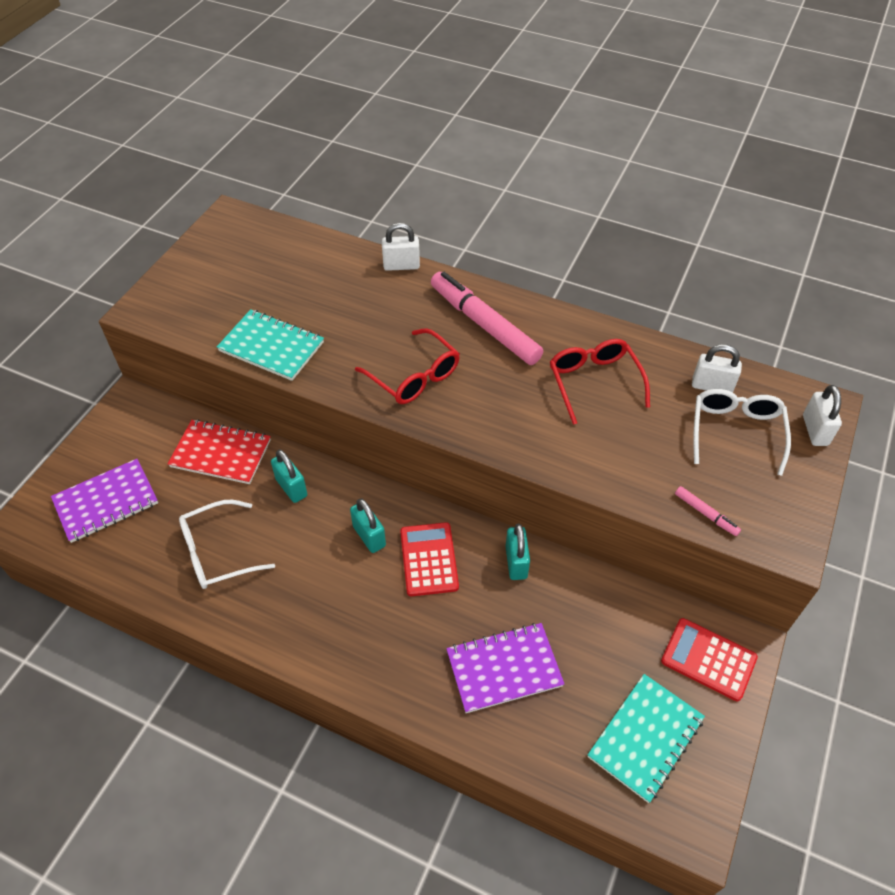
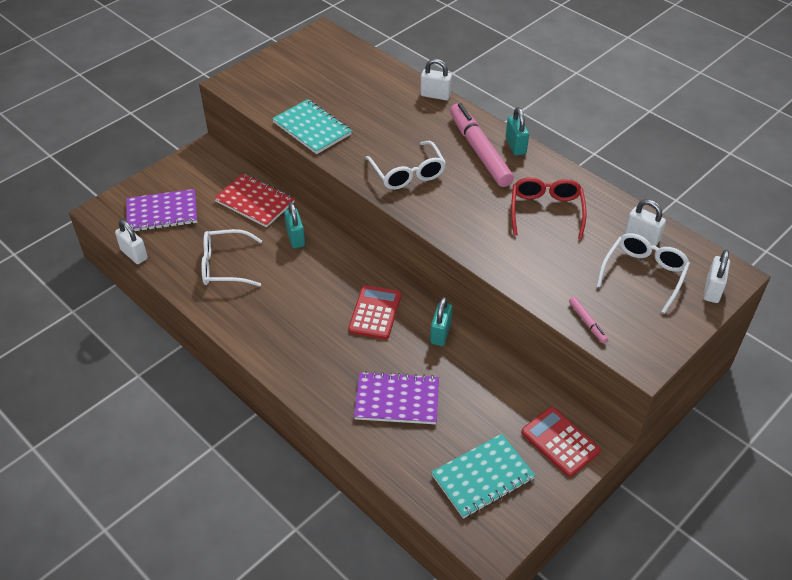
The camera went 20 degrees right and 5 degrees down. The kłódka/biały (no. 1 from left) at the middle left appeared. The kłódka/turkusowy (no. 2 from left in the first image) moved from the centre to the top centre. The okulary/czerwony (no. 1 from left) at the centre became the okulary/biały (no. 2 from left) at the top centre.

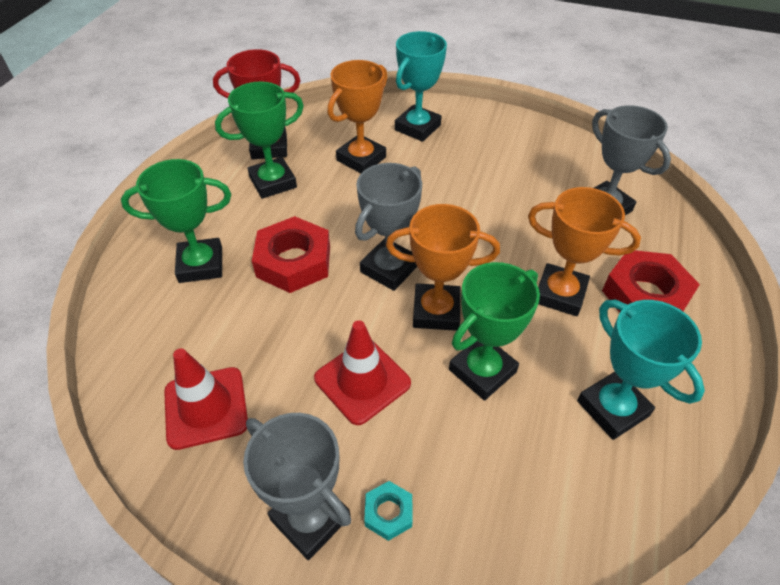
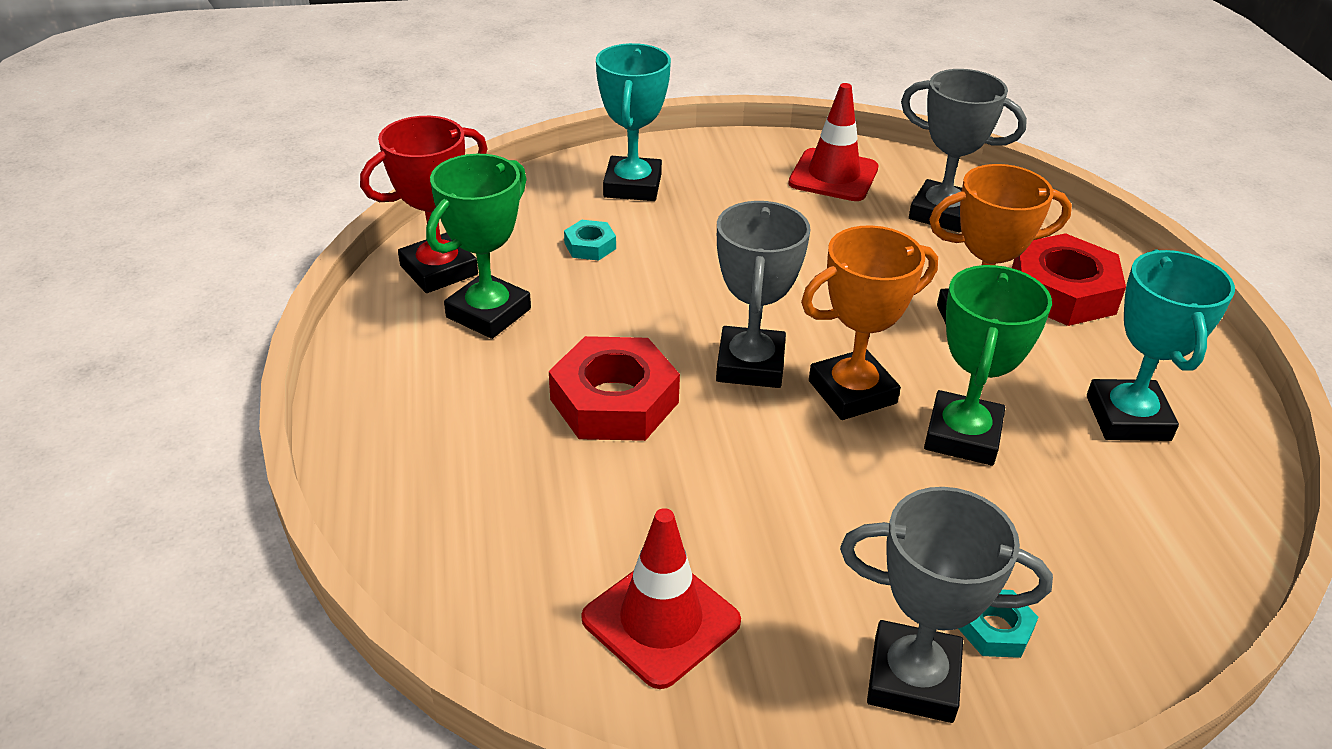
The camera went 30 degrees left and 10 degrees down. The puchar/zielony (no. 1 from left) at the middle left disappeared. The pachołek/czerwony (no. 2 from left) moved from the centre to the top centre. The puchar/pomarańczowy (no. 1 from left) at the top centre was replaced by the nakrętka/turkusowy (no. 1 from left) at the top centre. The puchar/turkusowy (no. 2 from left) at the middle right turned 60 degrees clockwise.

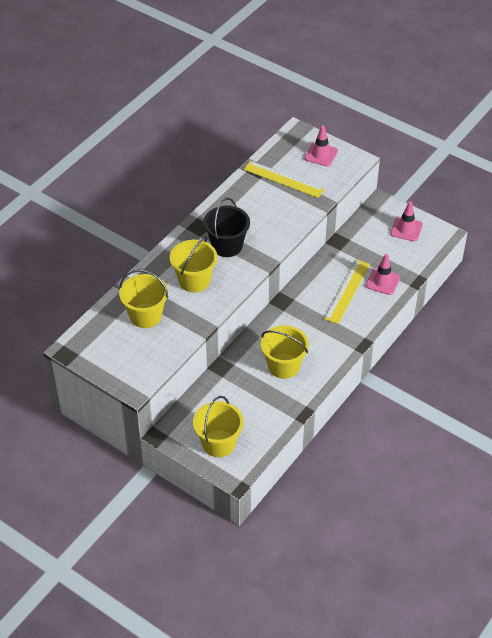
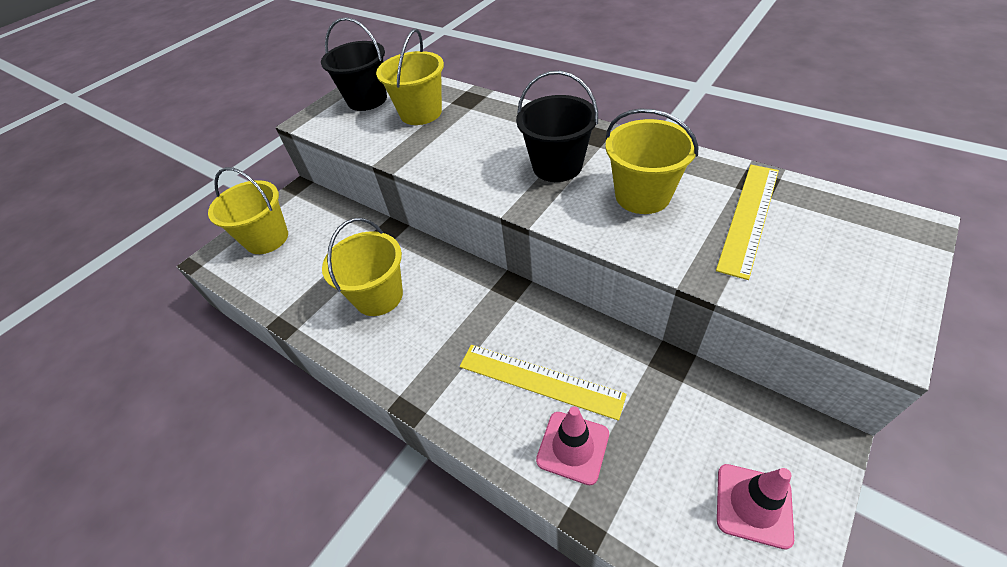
The camera went 95 degrees right and 0 degrees up. The pachołek/różowy (no. 1 from left) at the top centre disappeared. The wiadro/czarny (no. 1 from left) at the top centre appeared. The wiadro/żółty (no. 2 from left in the first image) moved from the centre to the top centre.

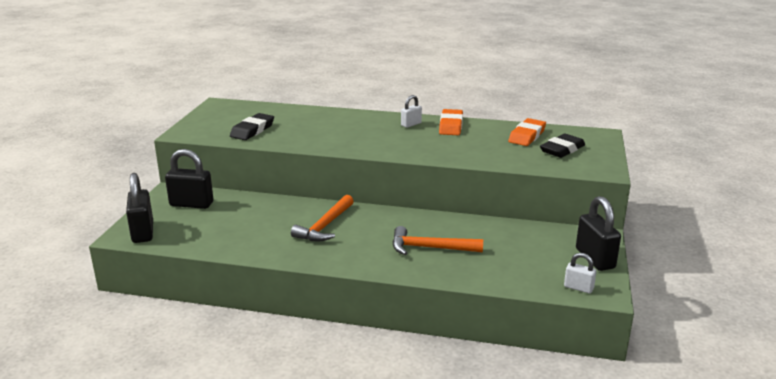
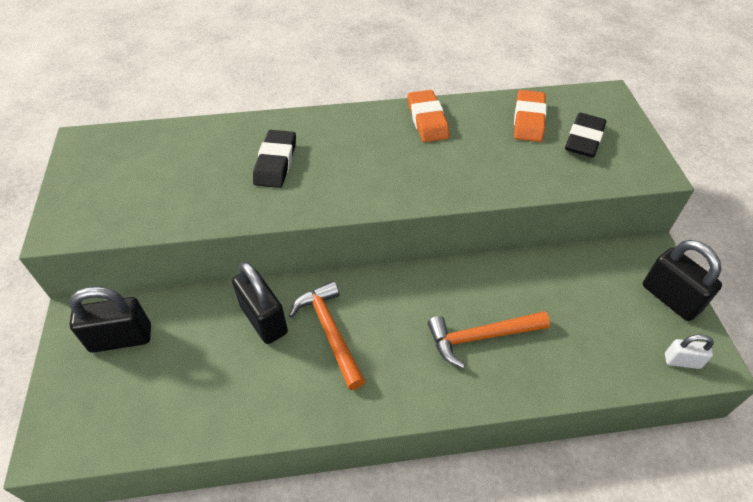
The camera went 20 degrees left and 25 degrees up. The kłódka/biały (no. 1 from left) at the top centre disappeared. The kłódka/czarny (no. 1 from left in the first image) moved from the middle left to the centre. The gumka do mazania/czarny (no. 1 from left) moved from the top left to the top centre. The młotek/pomarańczowy (no. 1 from left) at the centre turned 150 degrees clockwise.

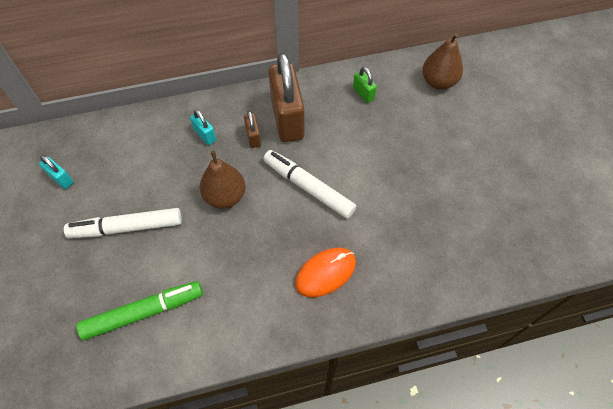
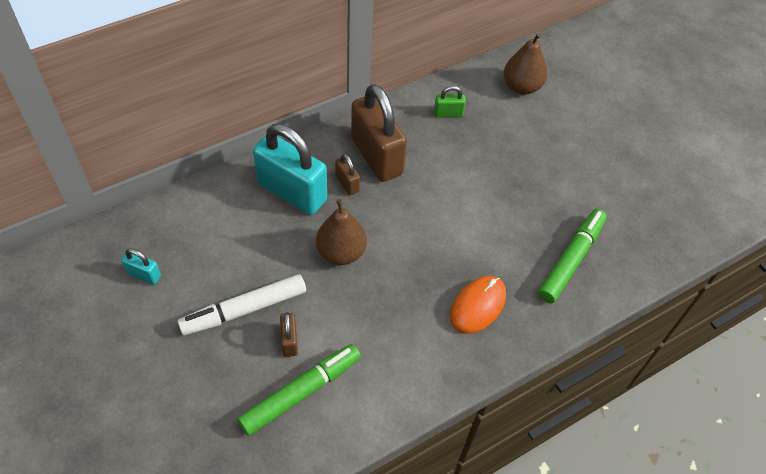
The camera went 20 degrees left and 5 degrees down. The flamaster/biały (no. 2 from left) at the centre disappeared. The kłódka/brązowy (no. 1 from left) at the bottom centre appeared. The flamaster/zielony (no. 2 from left) at the middle right appeared. The kłódka/zielony at the top centre turned 45 degrees counterclockwise. The kłódka/turkusowy (no. 2 from left) at the top left changed to 2.27 times the size.

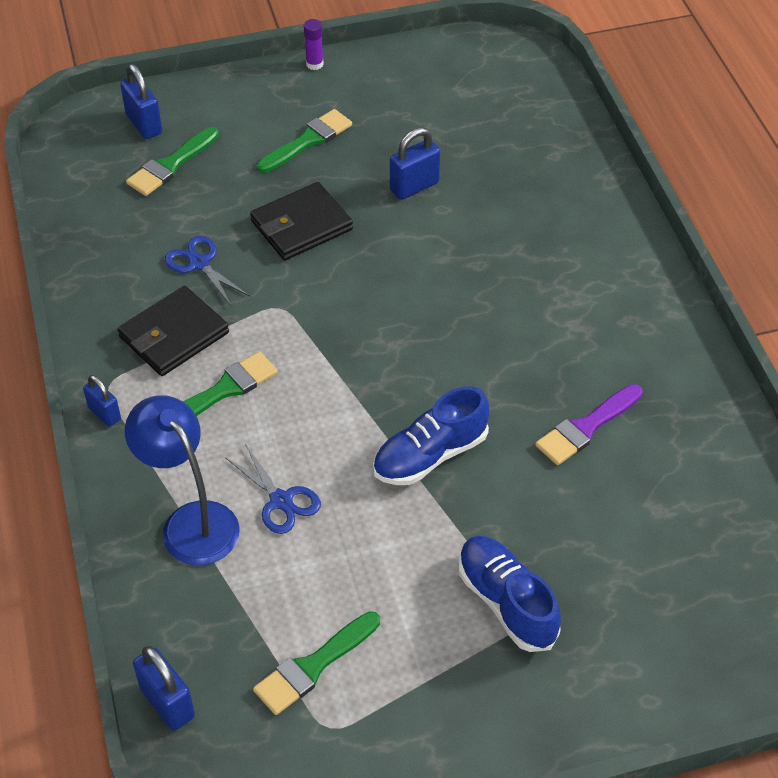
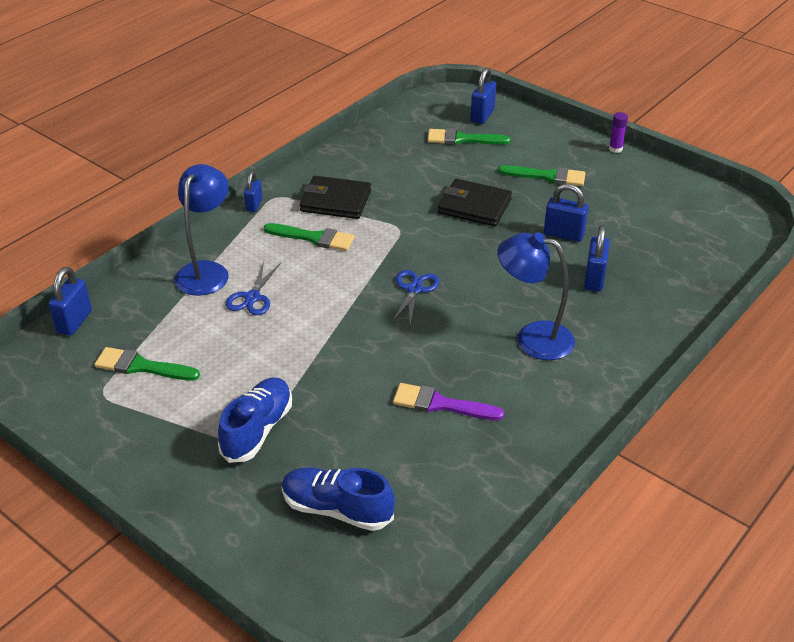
The camera went 55 degrees right and 10 degrees down. The lampka/niebieski (no. 2 from left) at the middle right appeared. The kłódka/niebieski (no. 5 from left) at the middle right appeared. The nożyczki/niebieski (no. 1 from left in the first image) moved from the middle left to the centre. The but/niebieski (no. 1 from left in the first image) moved from the centre to the bottom centre.

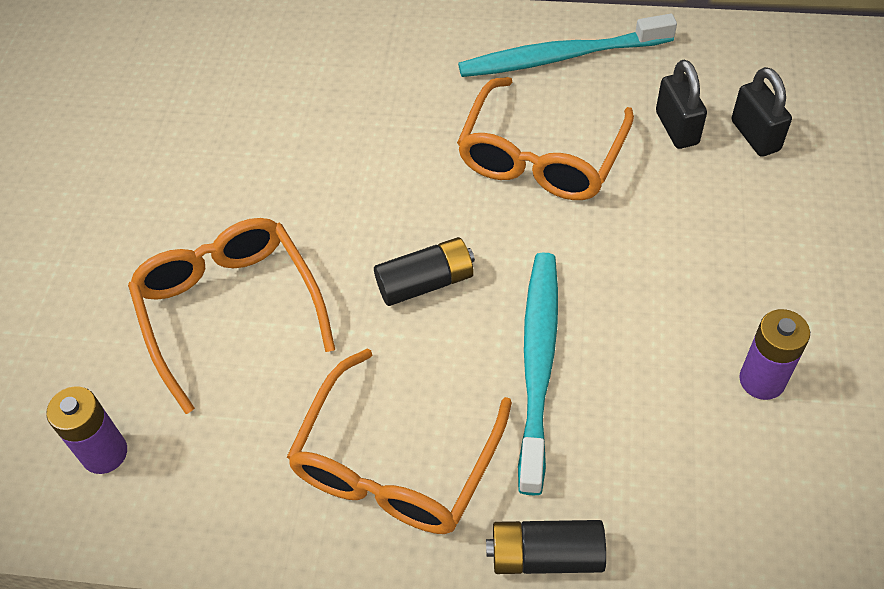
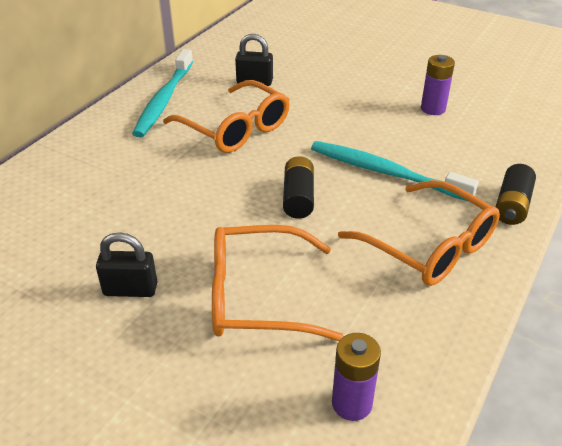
The camera went 70 degrees left and 15 degrees down. The kłódka/czarny (no. 2 from left in the first image) moved from the top right to the middle left.

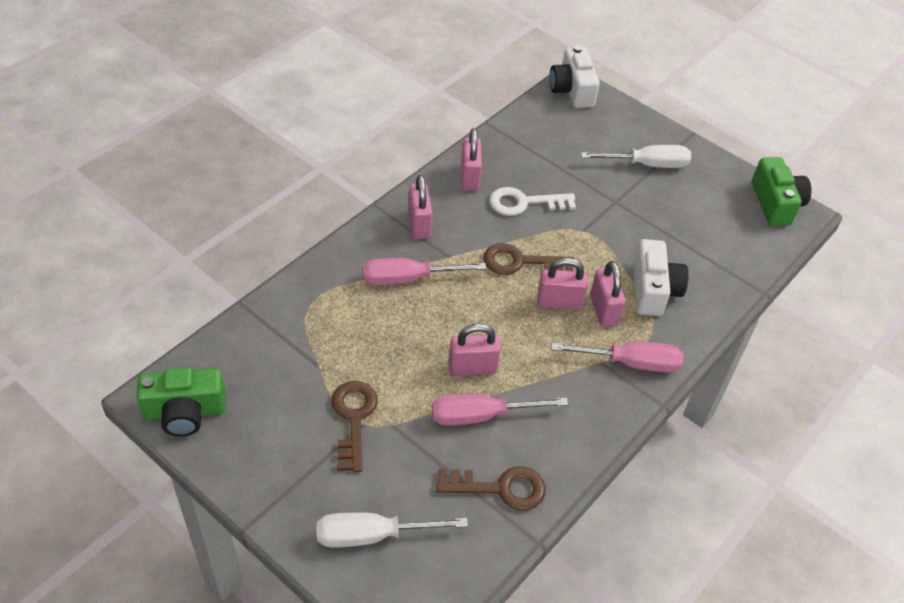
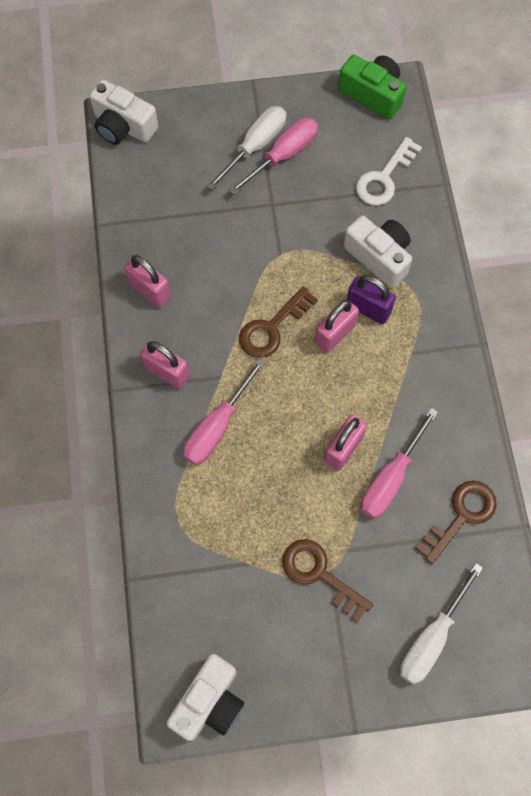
The camera went 45 degrees left and 20 degrees up. The klucz/biały moved from the centre to the top right. The śrubokręt/różowy (no. 3 from left in the first image) moved from the middle right to the top centre. The aparat fotograficzny/zielony (no. 1 from left) at the middle left became the aparat fotograficzny/biały (no. 2 from left) at the bottom centre. The kłódka/różowy (no. 5 from left) at the middle right became the kłódka/fioletowy at the middle right.

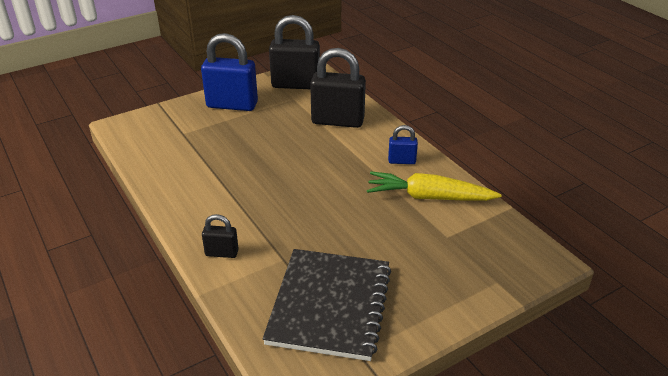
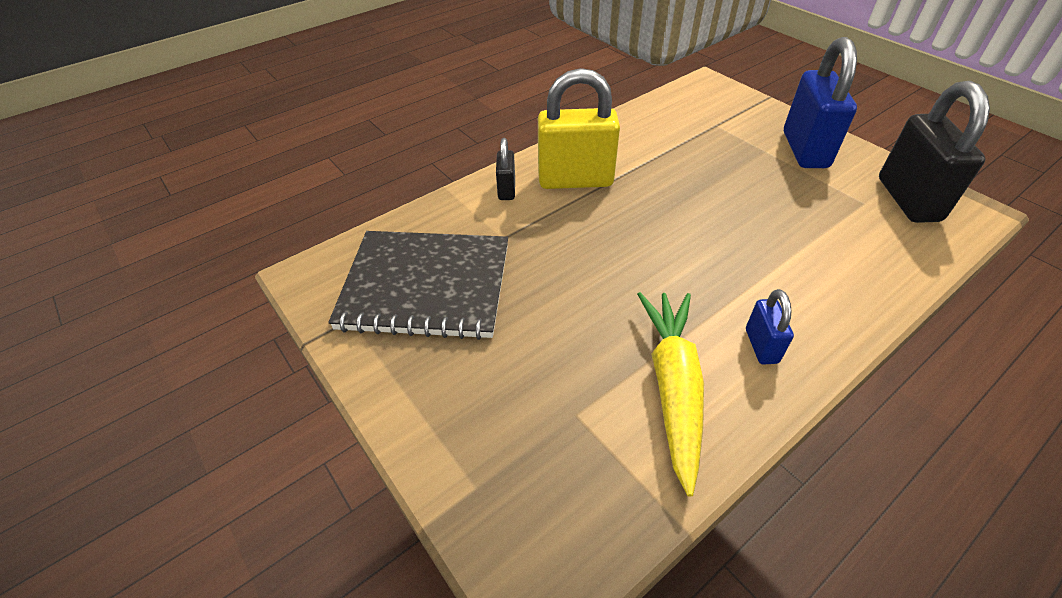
The camera went 85 degrees right and 10 degrees up. The kłódka/czarny (no. 3 from left) at the top centre disappeared. The kłódka/żółty at the top centre appeared.

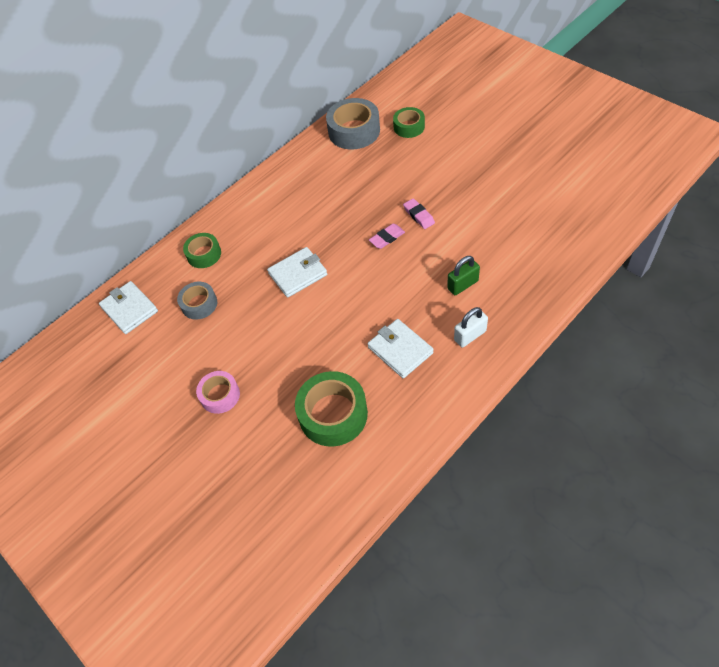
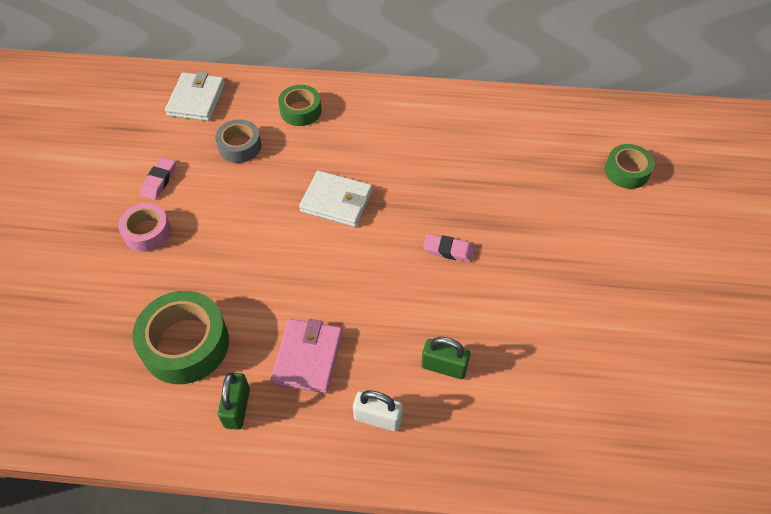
The camera went 45 degrees right and 0 degrees up. The taśma klejąca/szary (no. 2 from left) at the top centre disappeared. The kłódka/zielony (no. 1 from left) at the bottom left appeared. The gumka do mazania/różowy (no. 2 from left in the first image) moved from the top centre to the middle left. The portfel/biały (no. 3 from left) at the centre became the portfel/różowy at the bottom centre.

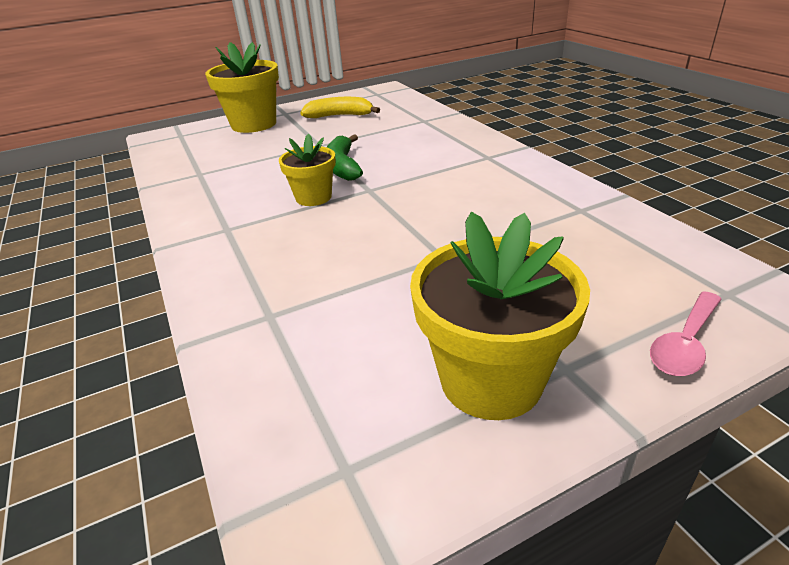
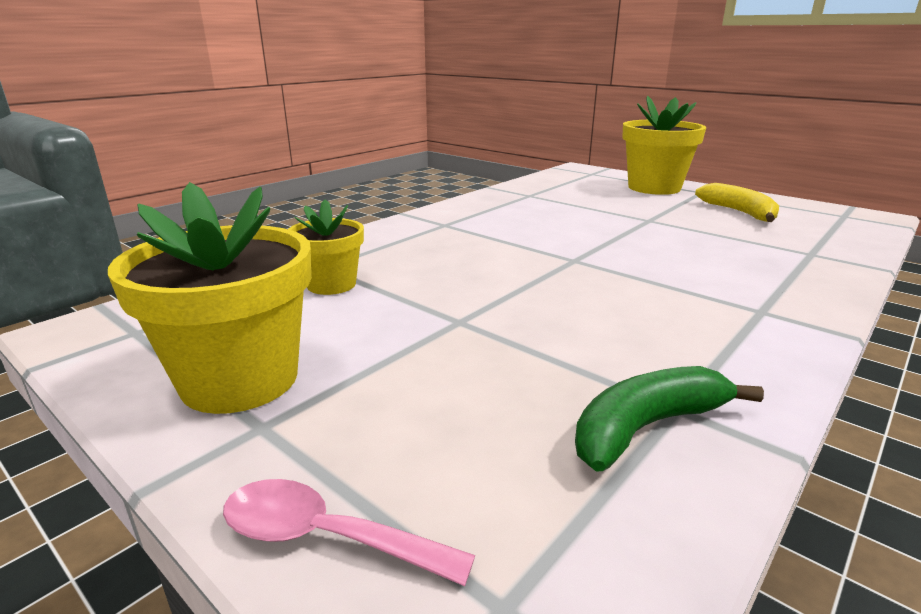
The camera went 65 degrees right and 10 degrees down. The doniczka/żółty (no. 2 from left) moved from the top centre to the centre. The banan/zielony moved from the top centre to the bottom right.

